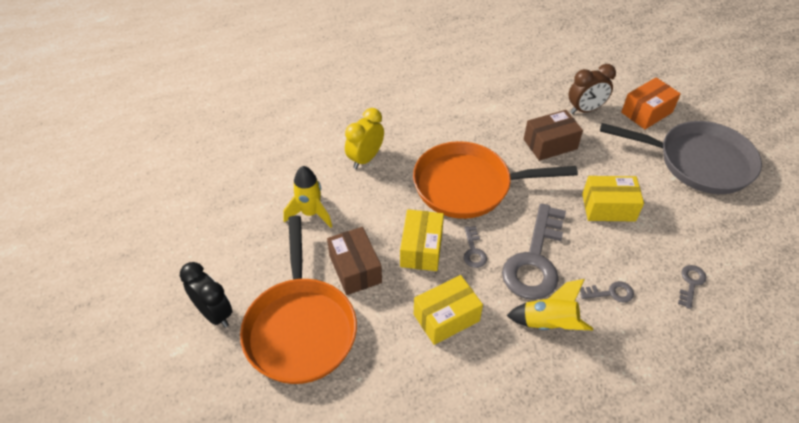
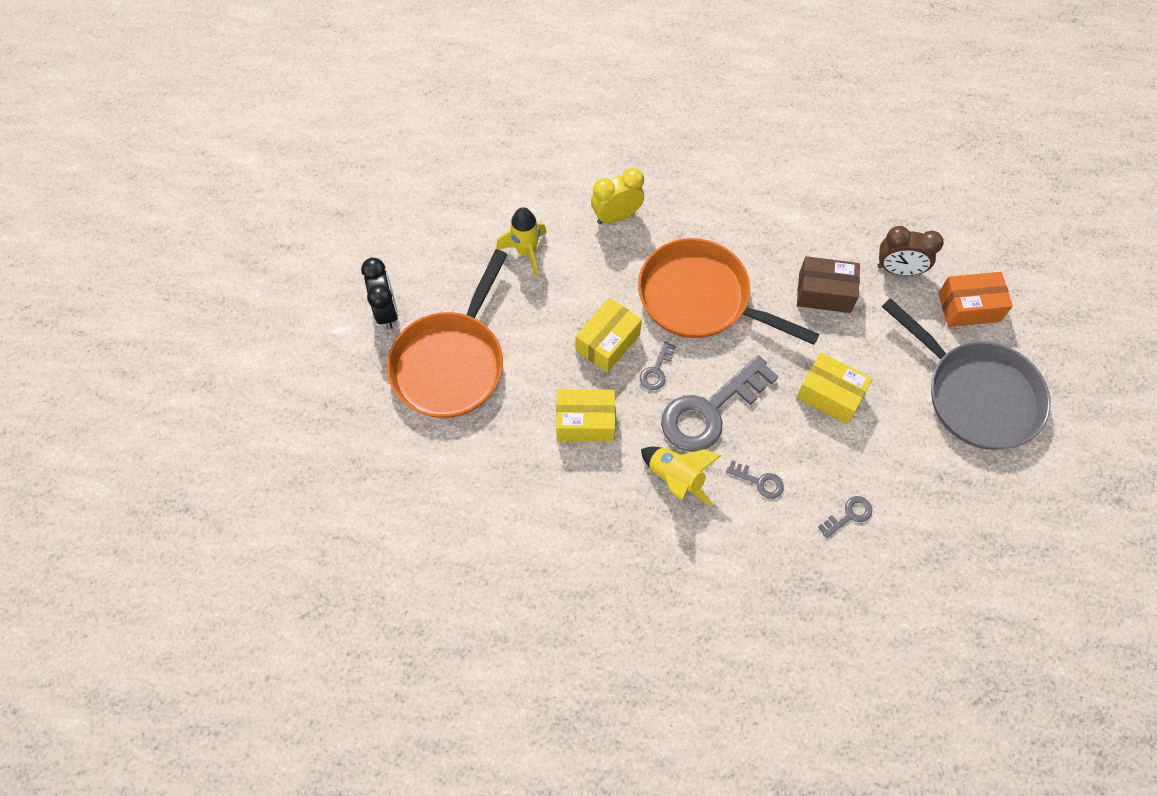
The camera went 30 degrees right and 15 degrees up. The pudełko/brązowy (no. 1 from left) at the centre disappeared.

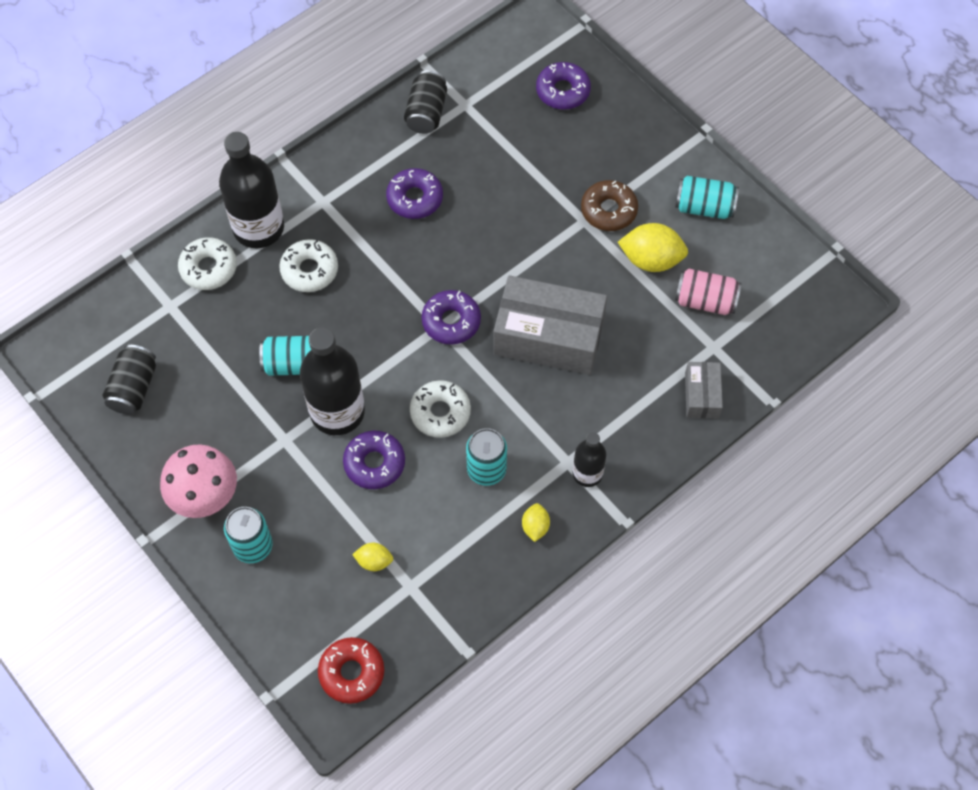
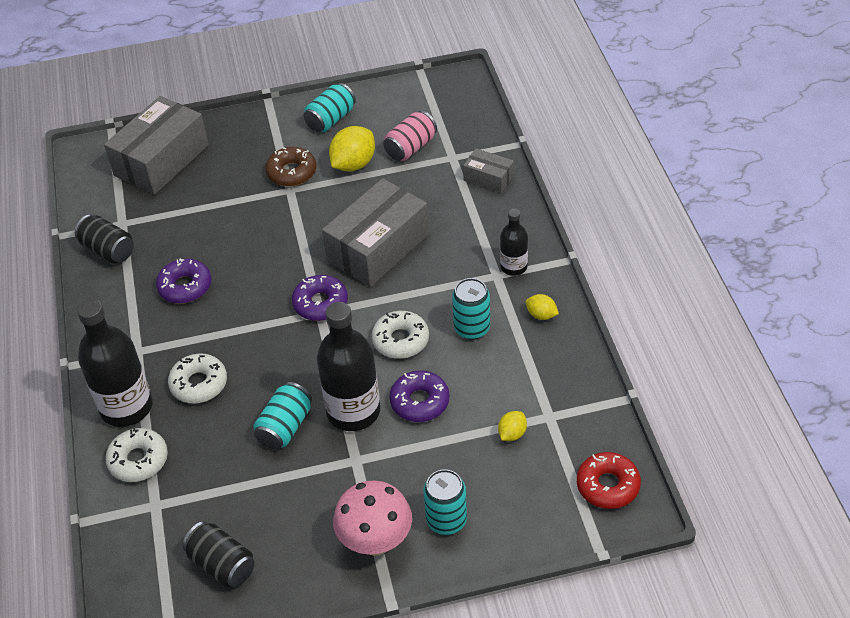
The camera went 60 degrees left and 15 degrees down. The donut/fioletowy (no. 4 from left) at the top centre was replaced by the pudełko/szary (no. 1 from left) at the top left.

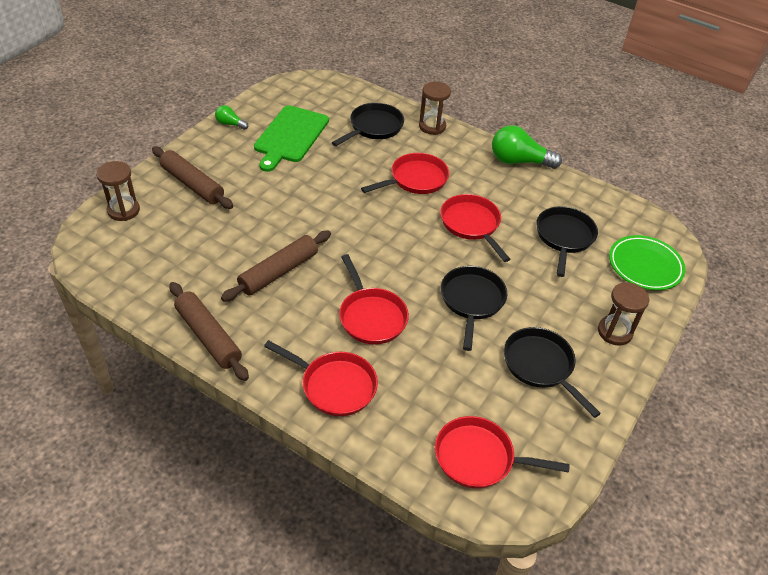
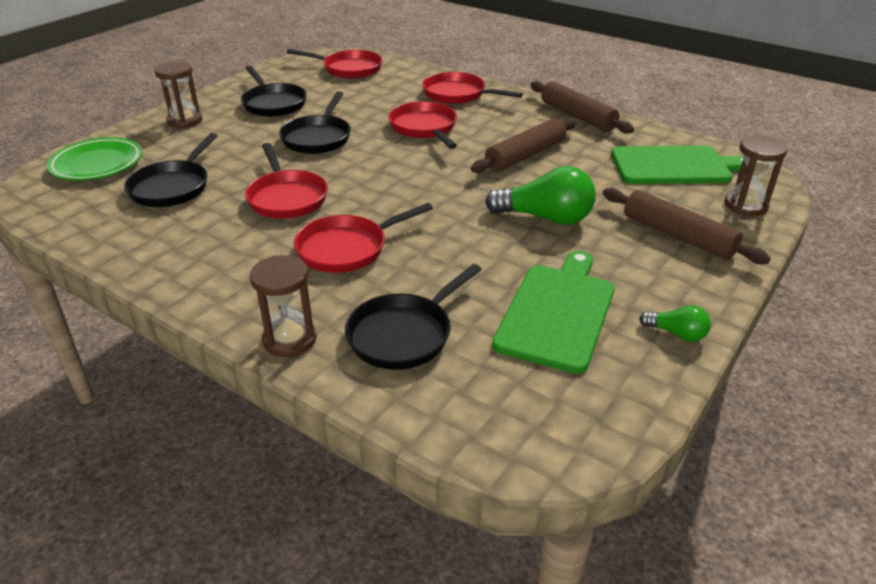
The camera went 175 degrees left and 10 degrees down. The deska do krojenia/zielony (no. 2 from left) at the top right appeared. The żarówka/zielony (no. 2 from left in the first image) moved from the top right to the centre.

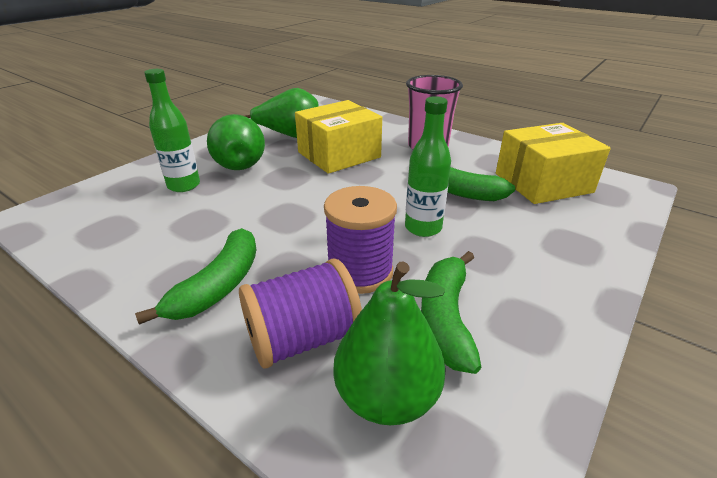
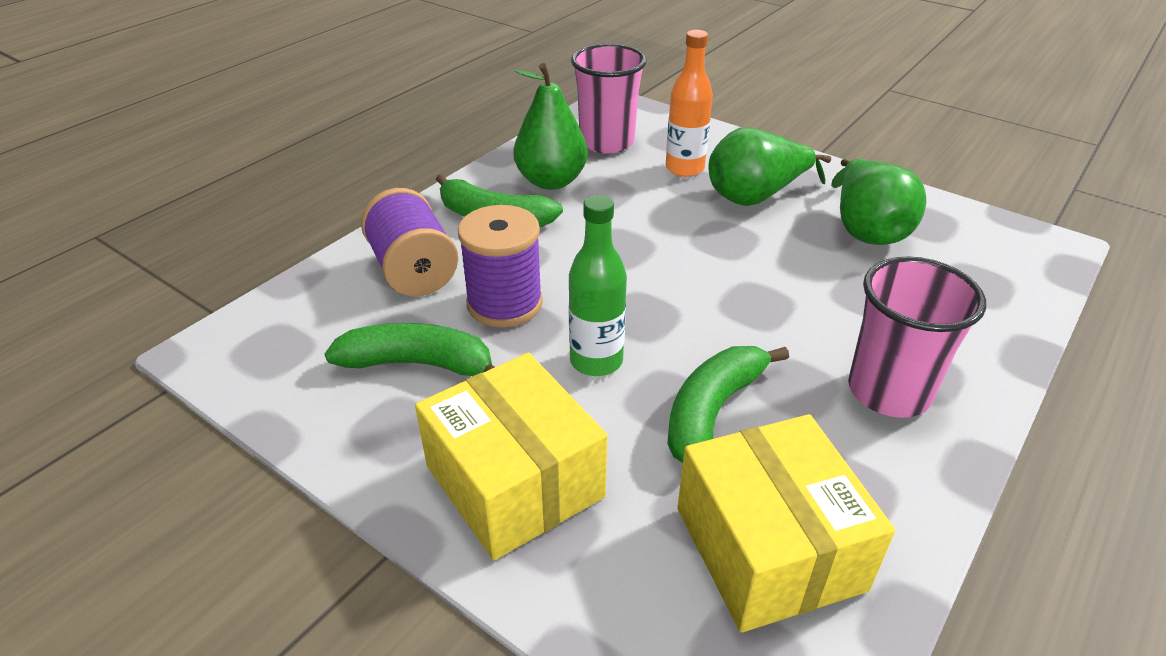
The camera went 90 degrees right and 5 degrees up. The szklanka/różowy (no. 1 from left) at the top centre appeared. The pudełko/żółty (no. 1 from left) moved from the top centre to the bottom centre. The gruszka/zielony (no. 3 from left in the first image) moved from the bottom centre to the top centre. The butelka/zielony (no. 1 from left) at the top left became the butelka/pomarańczowy at the top centre.

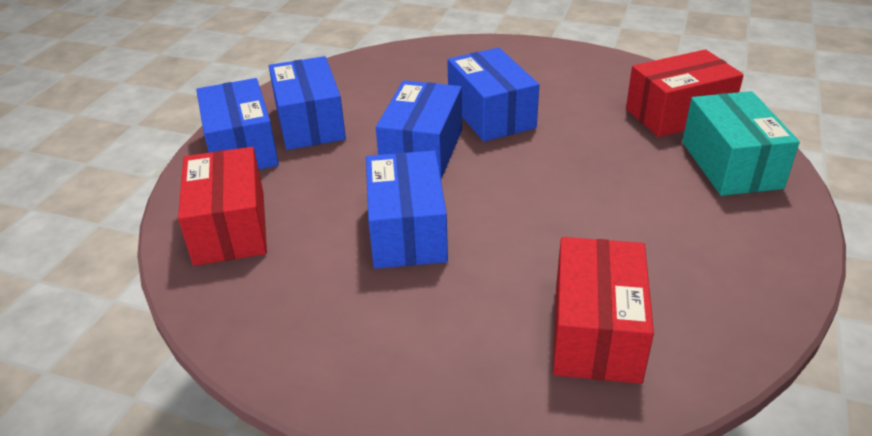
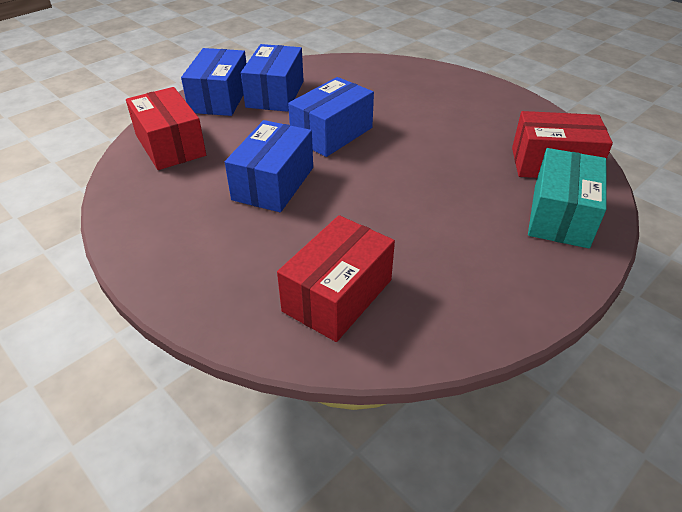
The camera went 25 degrees right and 5 degrees up. The pudełko/niebieski (no. 5 from left) at the top centre disappeared. The pudełko/czerwony (no. 1 from left) at the middle left turned 45 degrees counterclockwise.

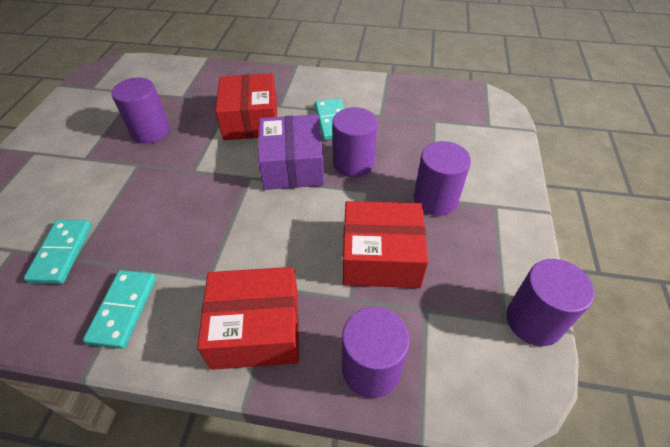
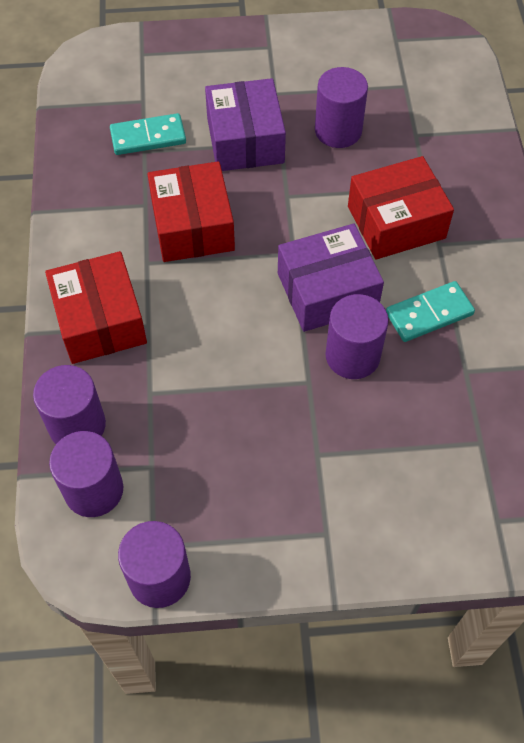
The camera went 75 degrees right and 10 degrees up. The kostka domina/turkusowy (no. 2 from left) at the bottom left disappeared. The pudełko/fioletowy (no. 1 from left) at the top centre appeared. The pudełko/czerwony (no. 3 from left in the first image) moved from the centre to the top centre. The walec/fioletowy (no. 4 from left in the first image) moved from the centre to the middle left.

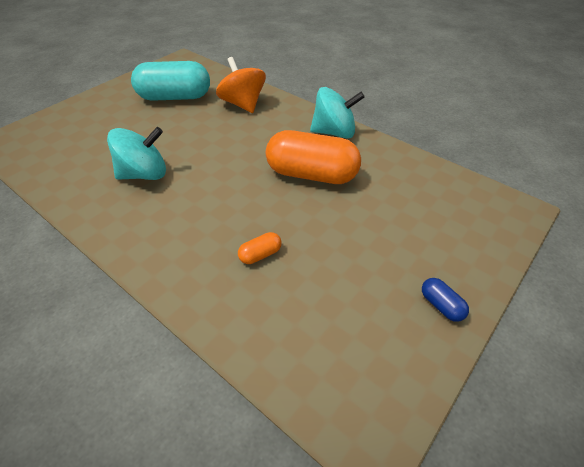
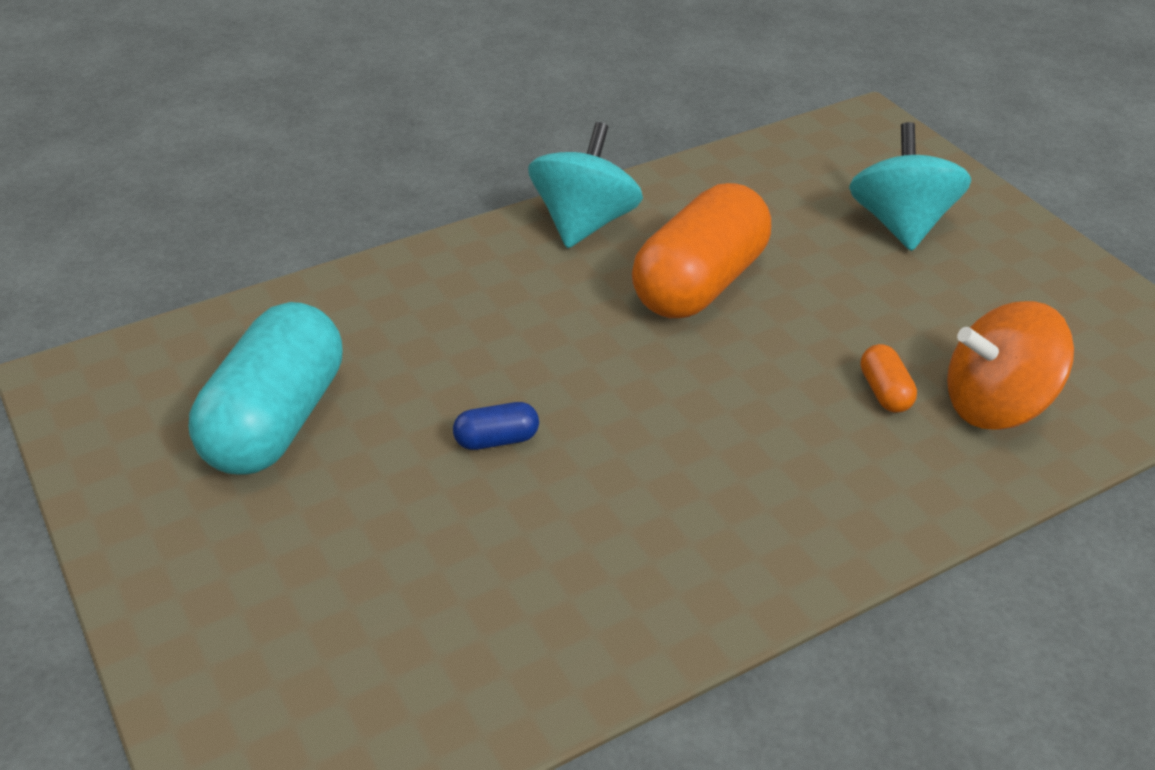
The camera went 70 degrees left and 5 degrees down. The bączek/turkusowy (no. 1 from left in the first image) moved from the top left to the top right. The bączek/pomarańczowy moved from the top centre to the middle right. The kapsułka/niebieski moved from the middle right to the centre.

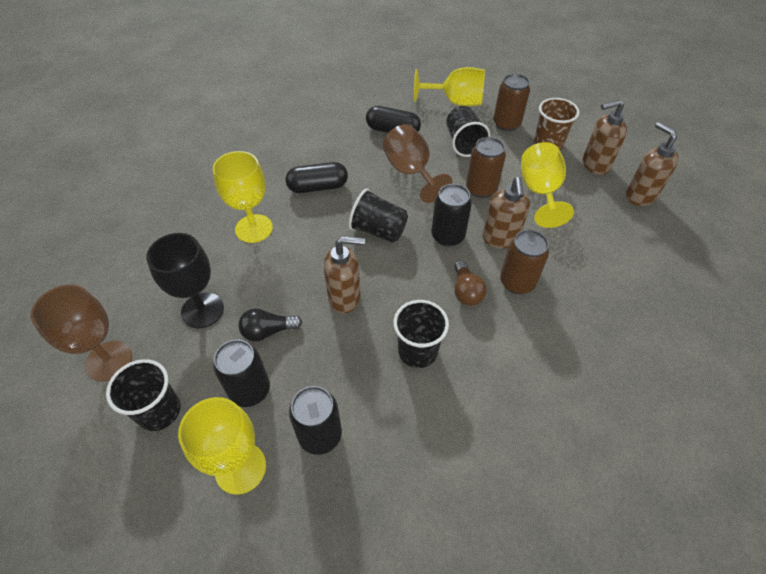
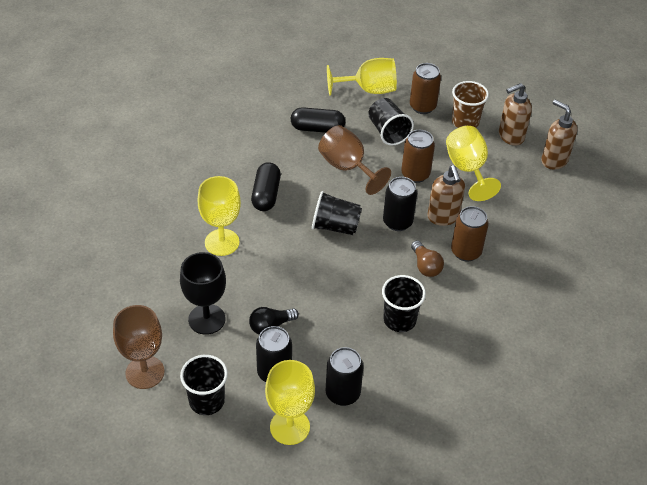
The camera went 15 degrees left and 5 degrees down. The dozownik mydła/brązowy (no. 1 from left) at the centre disappeared. The kapsułka/czarny (no. 1 from left) at the top centre turned 60 degrees counterclockwise.

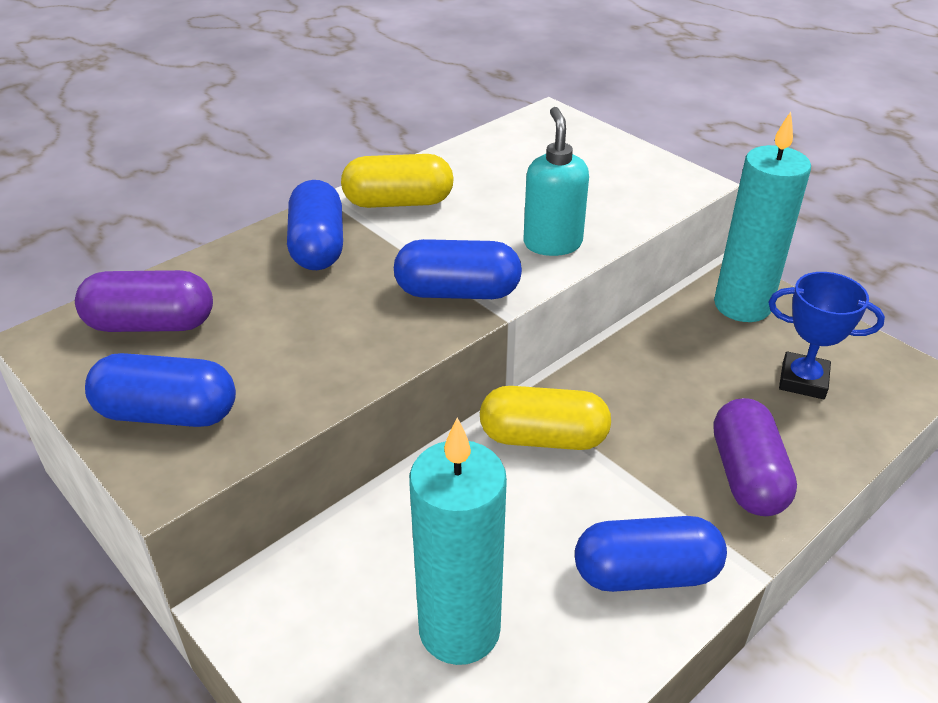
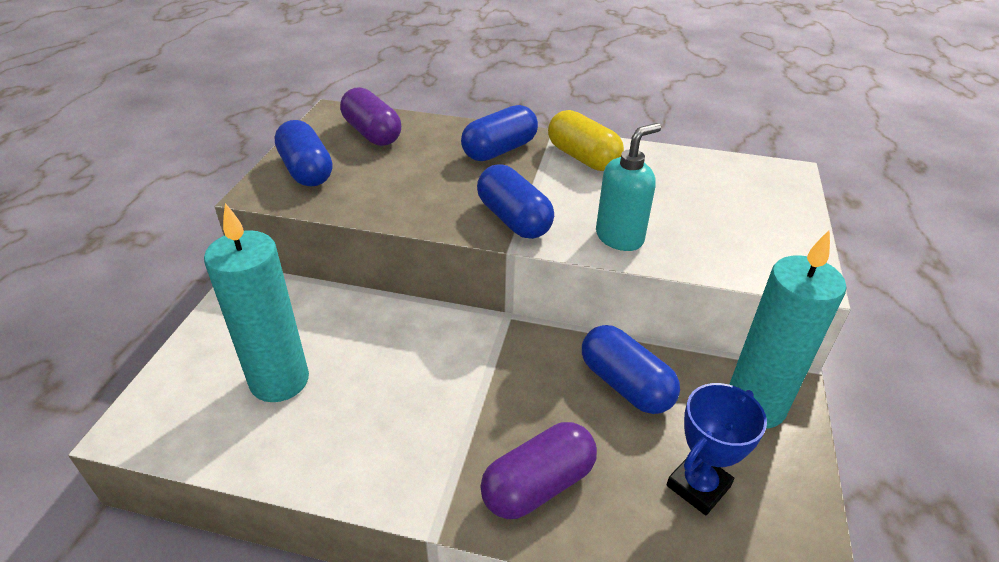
The camera went 55 degrees right and 0 degrees up. The kapsułka/żółty (no. 2 from left) at the centre disappeared. The kapsułka/niebieski (no. 4 from left) moved from the bottom right to the centre. The puchar/niebieski at the middle right turned 60 degrees clockwise.

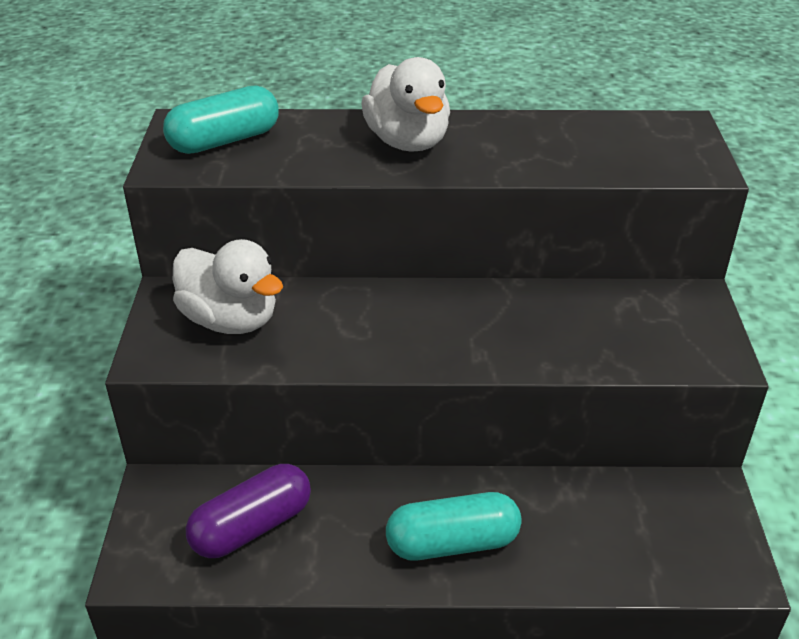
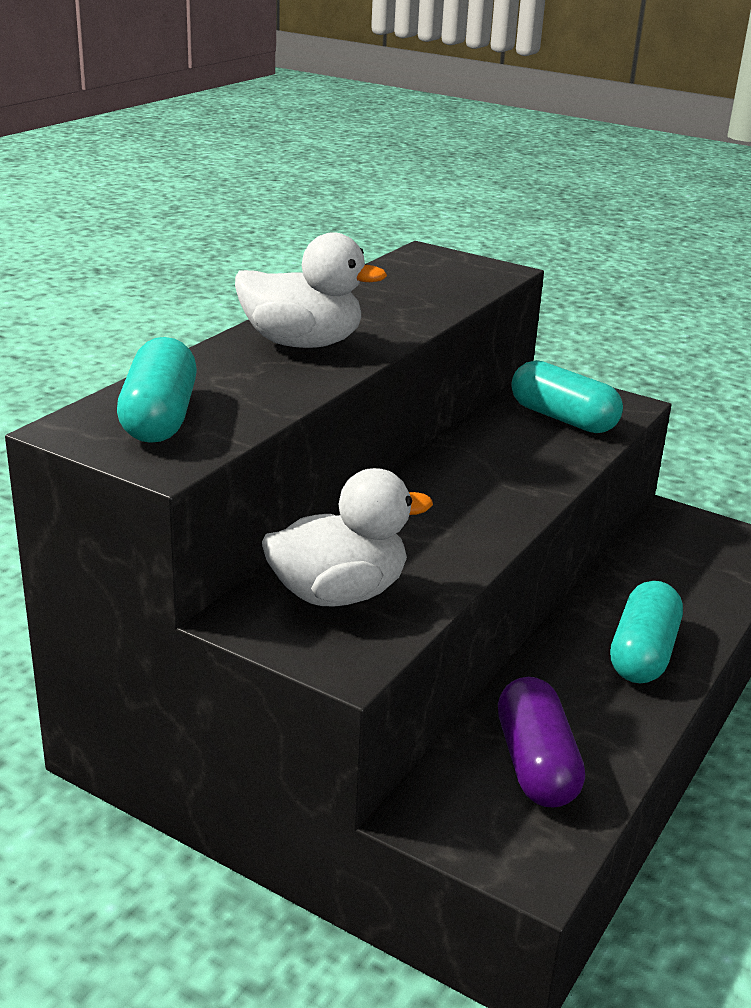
The camera went 60 degrees left and 10 degrees down. The kapsułka/turkusowy (no. 2 from left) at the middle right appeared.

